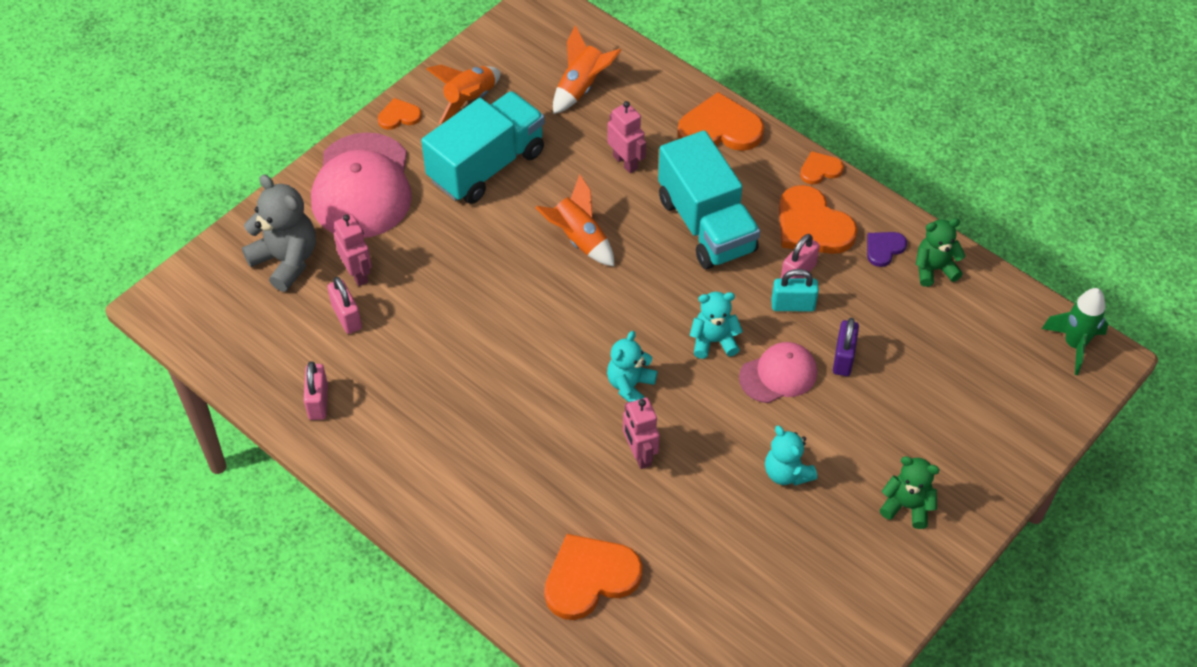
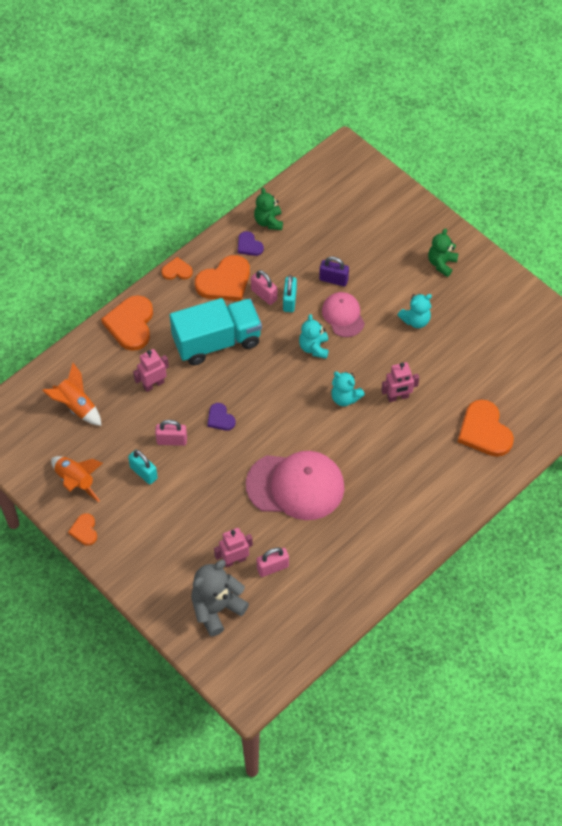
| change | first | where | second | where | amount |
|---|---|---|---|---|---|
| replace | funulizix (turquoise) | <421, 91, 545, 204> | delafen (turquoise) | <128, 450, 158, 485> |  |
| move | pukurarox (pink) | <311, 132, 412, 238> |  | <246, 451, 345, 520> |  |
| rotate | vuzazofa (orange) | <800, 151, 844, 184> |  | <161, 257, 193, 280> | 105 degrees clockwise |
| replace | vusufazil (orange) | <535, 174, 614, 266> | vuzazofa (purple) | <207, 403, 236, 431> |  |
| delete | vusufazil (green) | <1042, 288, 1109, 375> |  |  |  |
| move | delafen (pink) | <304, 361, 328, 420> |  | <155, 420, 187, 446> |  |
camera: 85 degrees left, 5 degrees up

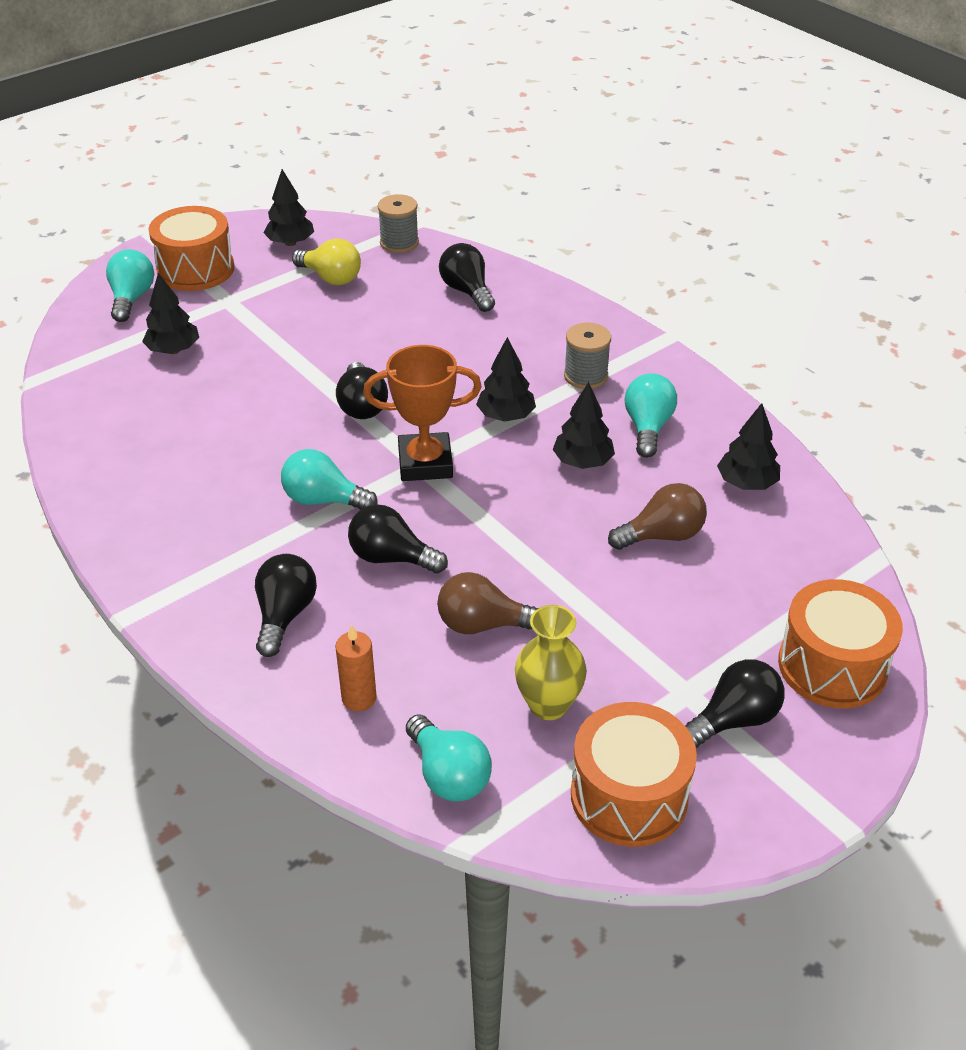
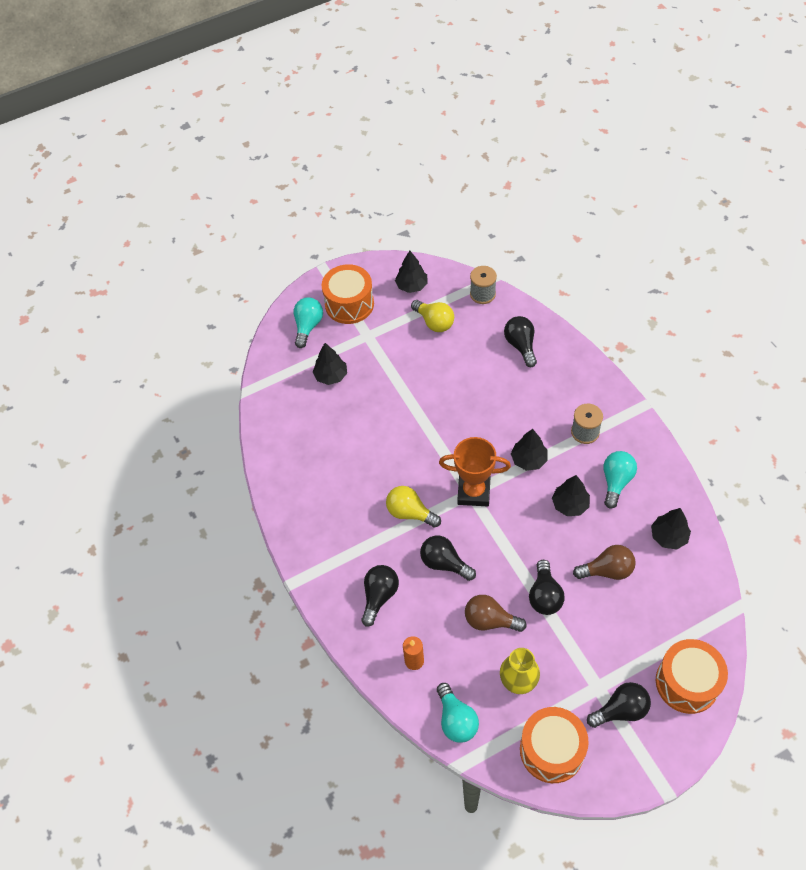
| change | first | where | second | where | amount |
|---|---|---|---|---|---|
| move | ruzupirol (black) | <336, 362, 388, 419> |  | <529, 560, 565, 615> |  |
| recolor | ruzupirol (turquoise) | <281, 449, 378, 510> | ruzupirol (yellow) | <386, 486, 441, 528> |  |
camera: 15 degrees right, 15 degrees up

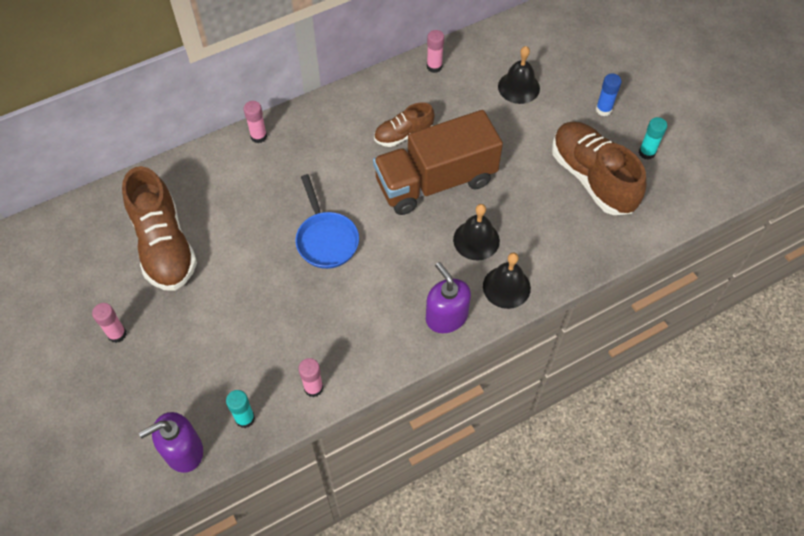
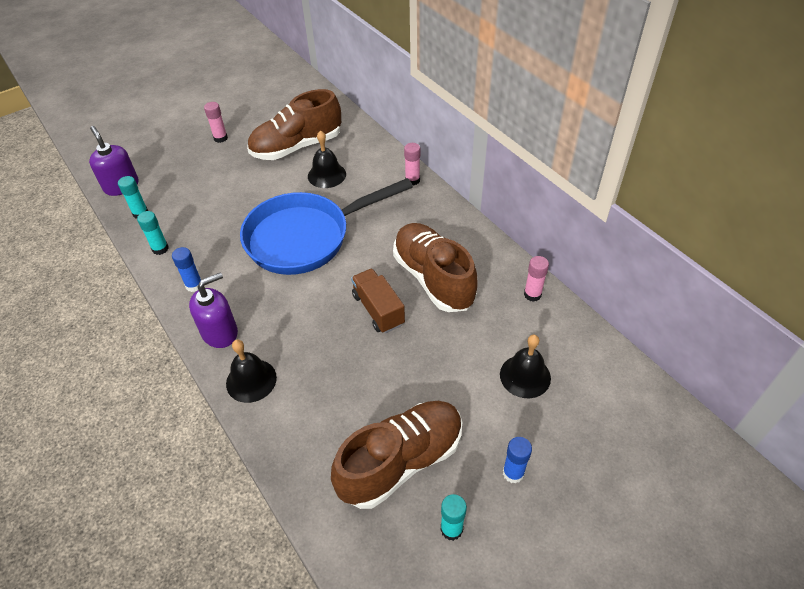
| change | first | where | second | where | amount |
|---|---|---|---|---|---|
| resize | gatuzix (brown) | <374, 102, 435, 147> |  | <393, 223, 478, 312> | x1.81 |
| resize | funulizix (brown) | <373, 110, 503, 215> |  | <351, 268, 405, 333> | x0.55 |
| resize | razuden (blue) | <295, 174, 359, 269> |  | <240, 178, 413, 275> | x1.81 |
| move | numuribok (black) | <453, 204, 500, 260> |  | <308, 131, 346, 188> |  |
| recolor | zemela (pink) | <298, 358, 323, 397> | zemela (turquoise) | <137, 211, 169, 255> |  |
| insert |  |  | zemela (blue) | <172, 247, 201, 292> |  |
camera: 85 degrees right, 10 degrees down

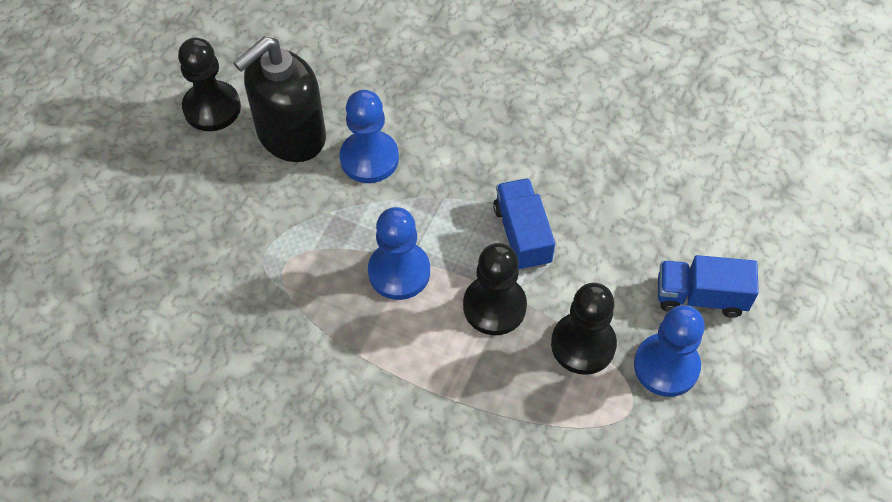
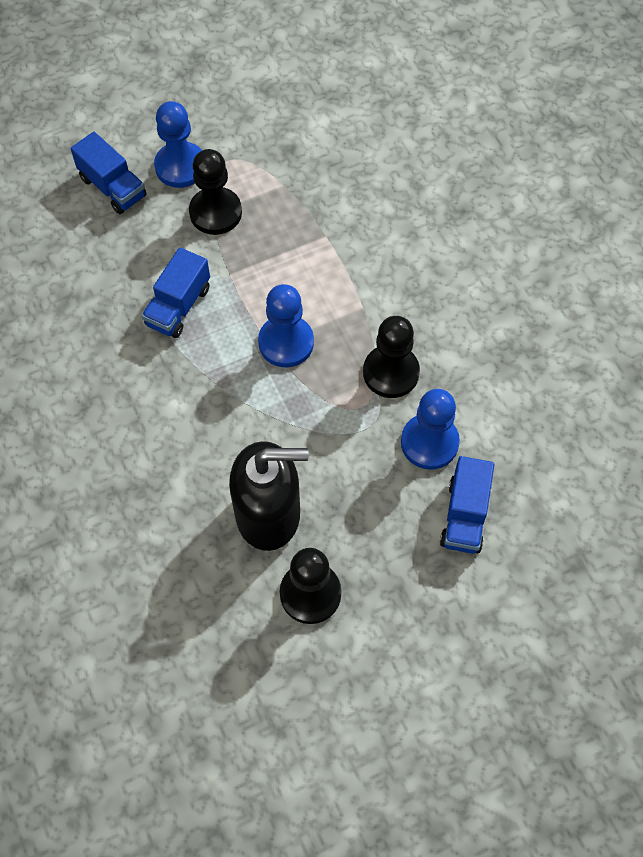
| change | first | where | second | where | amount |
|---|---|---|---|---|---|
| move | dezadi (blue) | <340, 90, 399, 183> |  | <401, 389, 460, 470> |  |
| move | dezadi (black) | <463, 243, 527, 335> |  | <363, 316, 420, 398> |  |
| insert |  |  | funulizix (blue) | <440, 456, 494, 554> |  |
camera: 140 degrees left, 5 degrees up

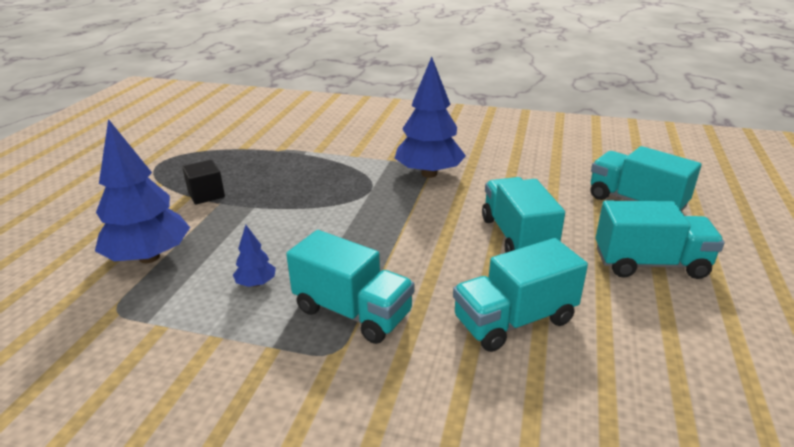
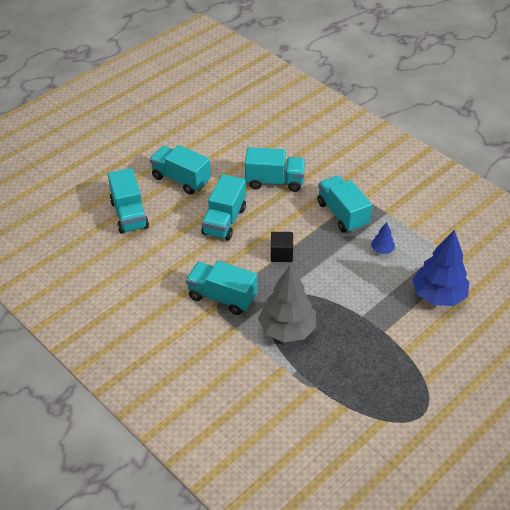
| change | first | where | second | where | amount |
|---|---|---|---|---|---|
| replace | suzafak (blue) | <395, 57, 466, 178> | funulizix (turquoise) | <186, 261, 257, 315> |  |
| move | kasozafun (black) | <182, 160, 225, 205> |  | <271, 232, 293, 262> |  |
| insert |  |  | suzafak (grey) | <258, 265, 317, 343> |  |
camera: 150 degrees left, 15 degrees up

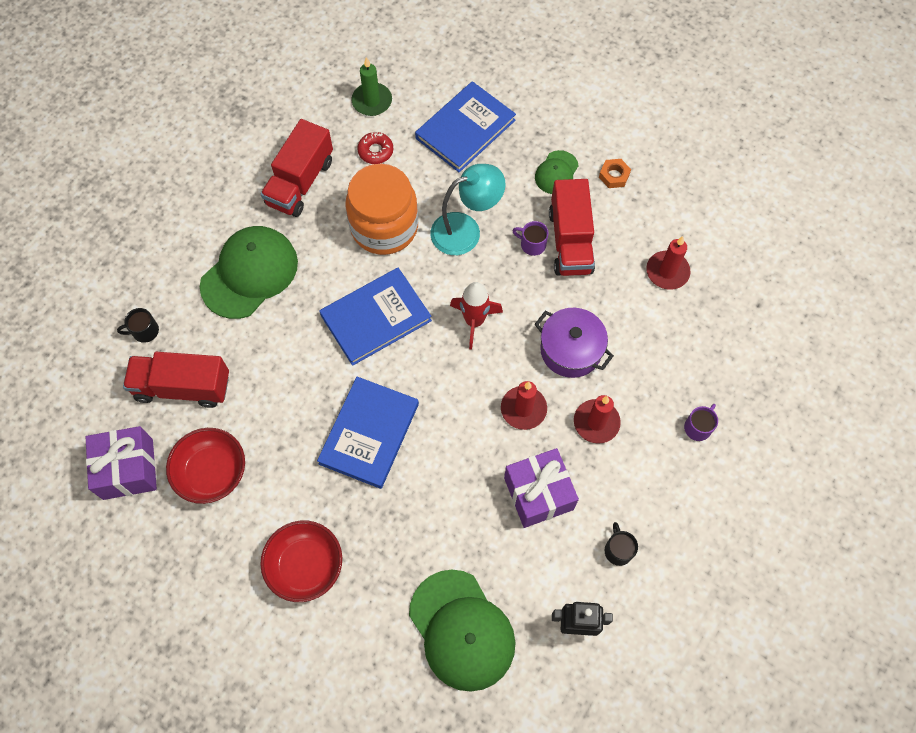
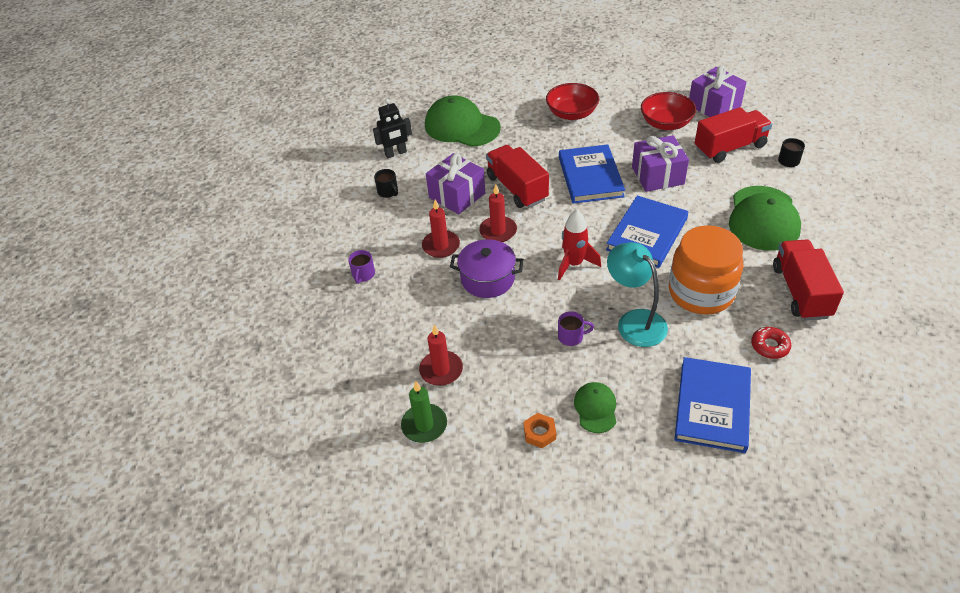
| change | first | where | second | where | amount |
|---|---|---|---|---|---|
| move | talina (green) | <351, 57, 392, 116> |  | <401, 381, 447, 443> |  |
| rotate | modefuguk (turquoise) | <430, 164, 506, 255> |  | <607, 242, 668, 347> | 105 degrees clockwise |
| move | funulizix (red) | <549, 179, 595, 276> |  | <486, 145, 549, 208> |  |
| insert |  |  | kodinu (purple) | <632, 135, 689, 192> |  |
camera: 155 degrees right, 20 degrees down

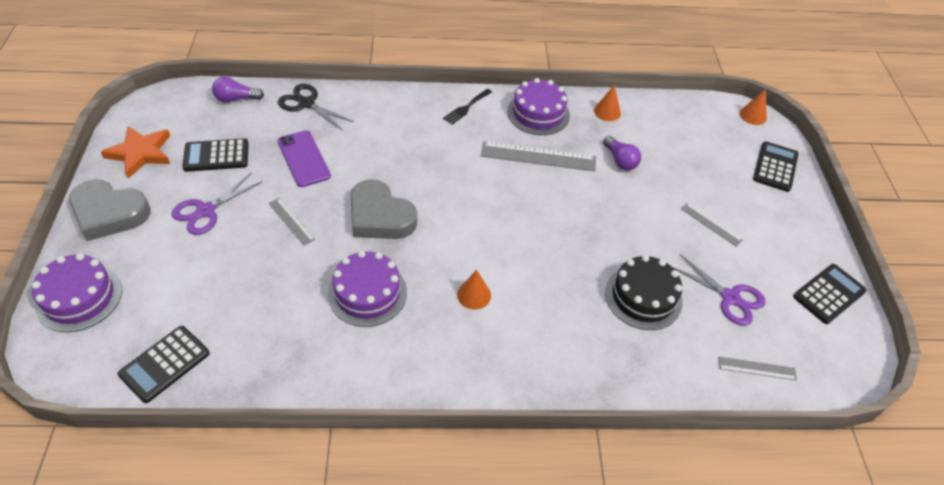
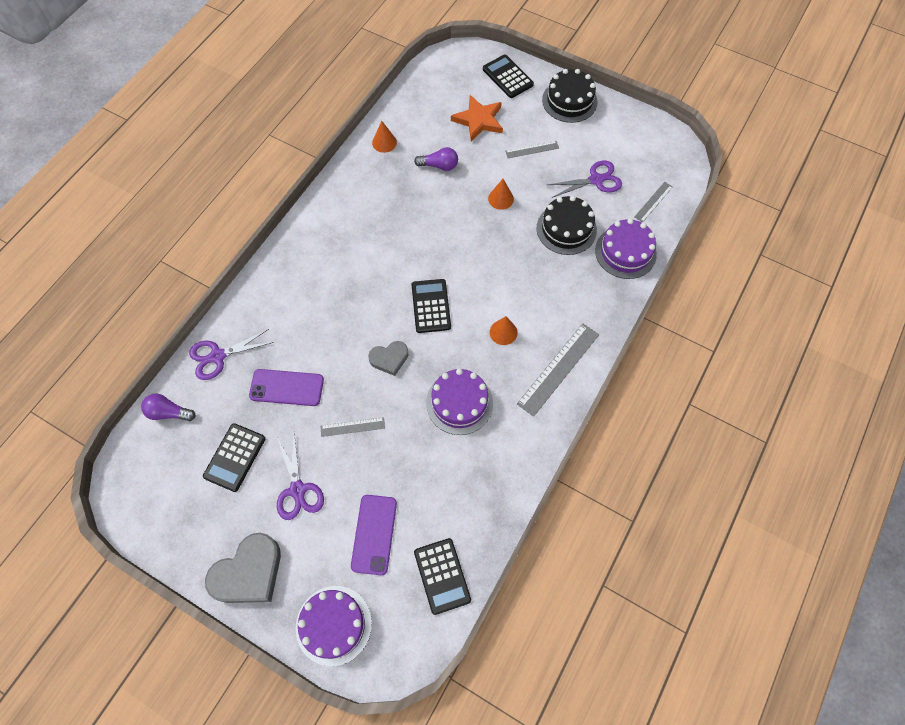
| change | first | where | second | where | amount |
|---|---|---|---|---|---|
| rotate | ruzupirol (purple) | <212, 77, 264, 102> |  | <141, 394, 196, 421> | 75 degrees clockwise |
| move | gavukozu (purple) | <507, 78, 570, 135> |  | <595, 219, 657, 279> |  |
| recolor | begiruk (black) | <278, 84, 354, 130> | begiruk (purple) | <189, 329, 274, 380> |  |
| delete | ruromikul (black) | <443, 89, 492, 125> |  |  |  |
| move | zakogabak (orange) | <740, 89, 767, 125> |  | <488, 179, 514, 210> |  |
| move | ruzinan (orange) | <101, 126, 170, 179> |  | <451, 95, 503, 141> |  |
| move | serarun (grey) | <481, 141, 596, 172> |  | <517, 323, 599, 417> |  |
| resize | vuzazofa (grey) | <351, 179, 417, 239> |  | <368, 341, 408, 376> | x0.58 |
| move | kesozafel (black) | <793, 264, 867, 324> |  | <411, 279, 451, 333> |  |
| insert |  |  | gavukozu (black) | <542, 69, 598, 123> |  |
| insert |  |  | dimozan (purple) | <351, 495, 397, 575> |  |
camera: 55 degrees left, 15 degrees up

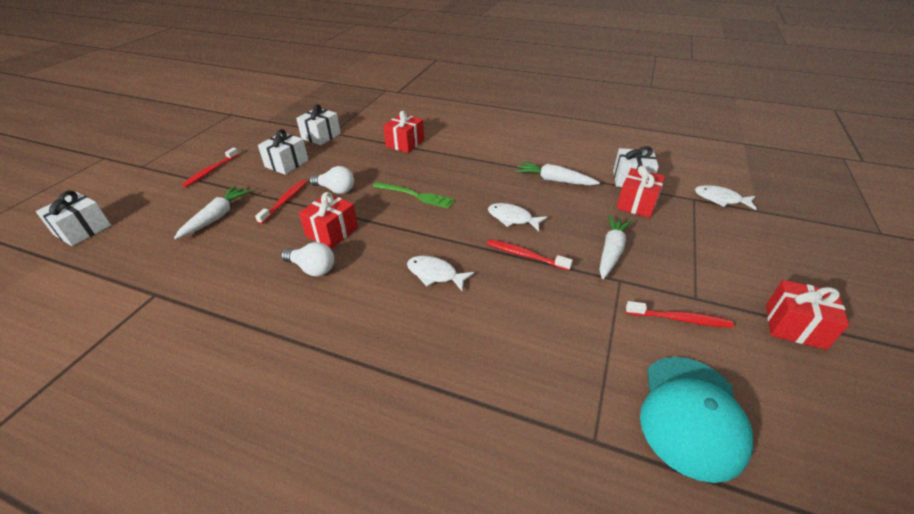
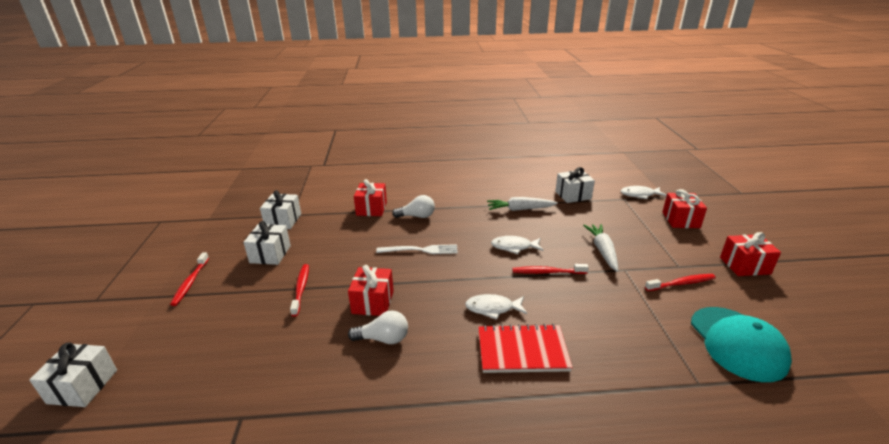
| change | first | where | second | where | amount |
|---|---|---|---|---|---|
| move | ruzupirol (white) | <310, 166, 354, 194> |  | <392, 195, 435, 218> |  |
| move | kodinu (red) | <616, 166, 665, 218> |  | <662, 189, 707, 228> |  |
| recolor | ruromikul (green) | <373, 182, 455, 209> | ruromikul (white) | <376, 244, 458, 254> |  |
| delete | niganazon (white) | <174, 186, 252, 239> |  |  |  |
| insert |  |  | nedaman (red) | <478, 324, 573, 373> |  |
camera: 25 degrees left, 10 degrees down

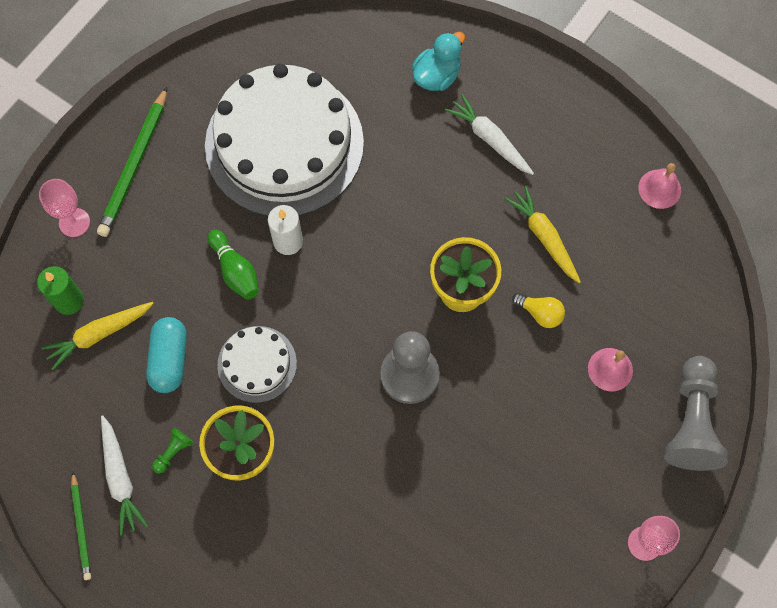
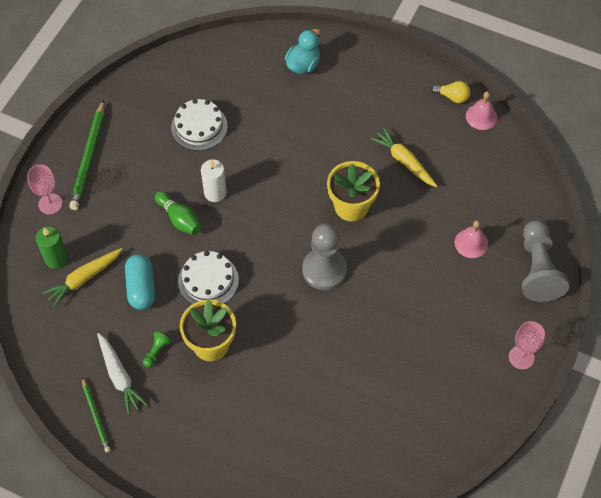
| change | first | where | second | where | amount |
|---|---|---|---|---|---|
| resize | gavukozu (white) | <205, 64, 364, 216> |  | <171, 99, 228, 151> | x0.47 |
| delete | niganazon (white) | <445, 94, 534, 175> |  |  |  |
| move | ruzupirol (yellow) | <512, 293, 565, 328> |  | <431, 81, 470, 103> |  |
camera: 10 degrees left, 10 degrees down

